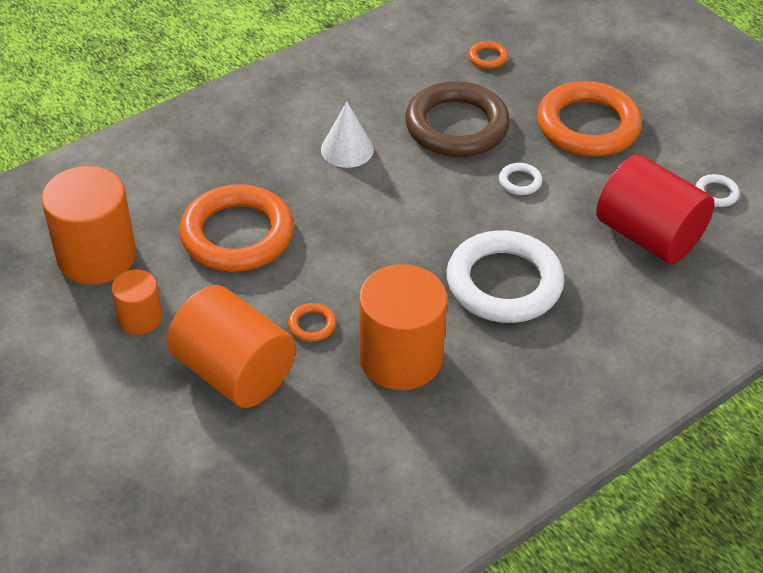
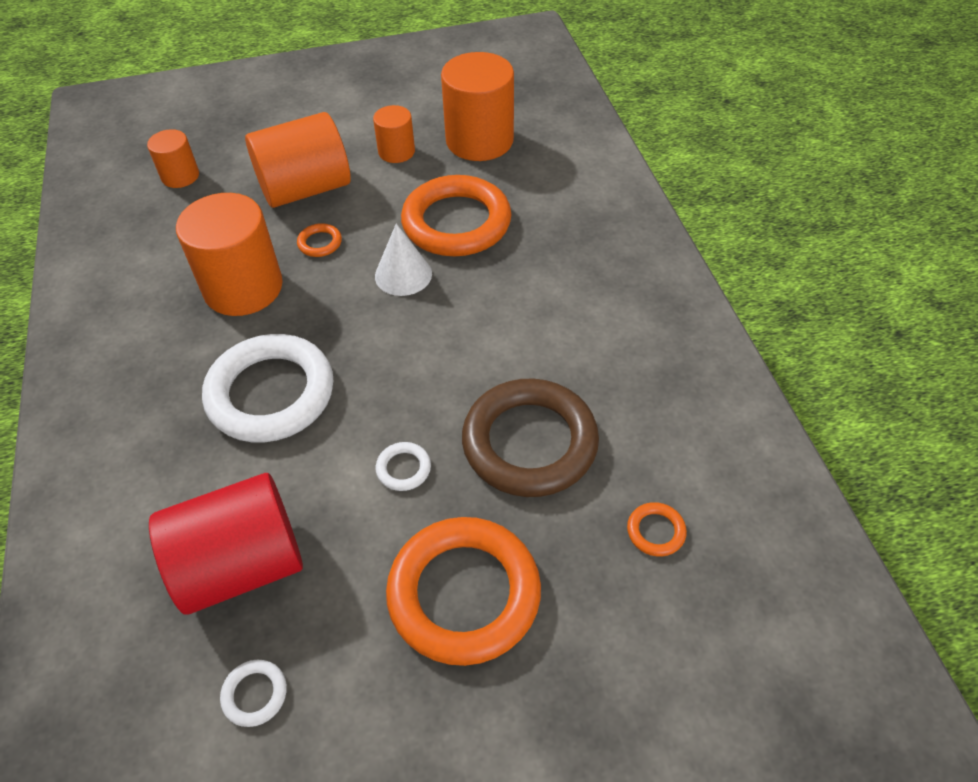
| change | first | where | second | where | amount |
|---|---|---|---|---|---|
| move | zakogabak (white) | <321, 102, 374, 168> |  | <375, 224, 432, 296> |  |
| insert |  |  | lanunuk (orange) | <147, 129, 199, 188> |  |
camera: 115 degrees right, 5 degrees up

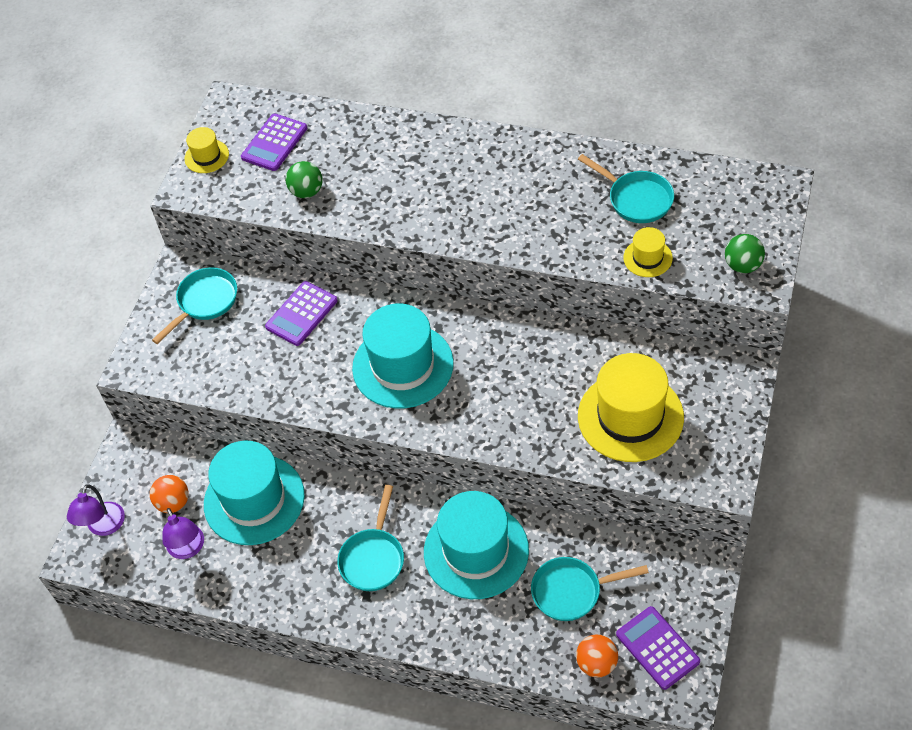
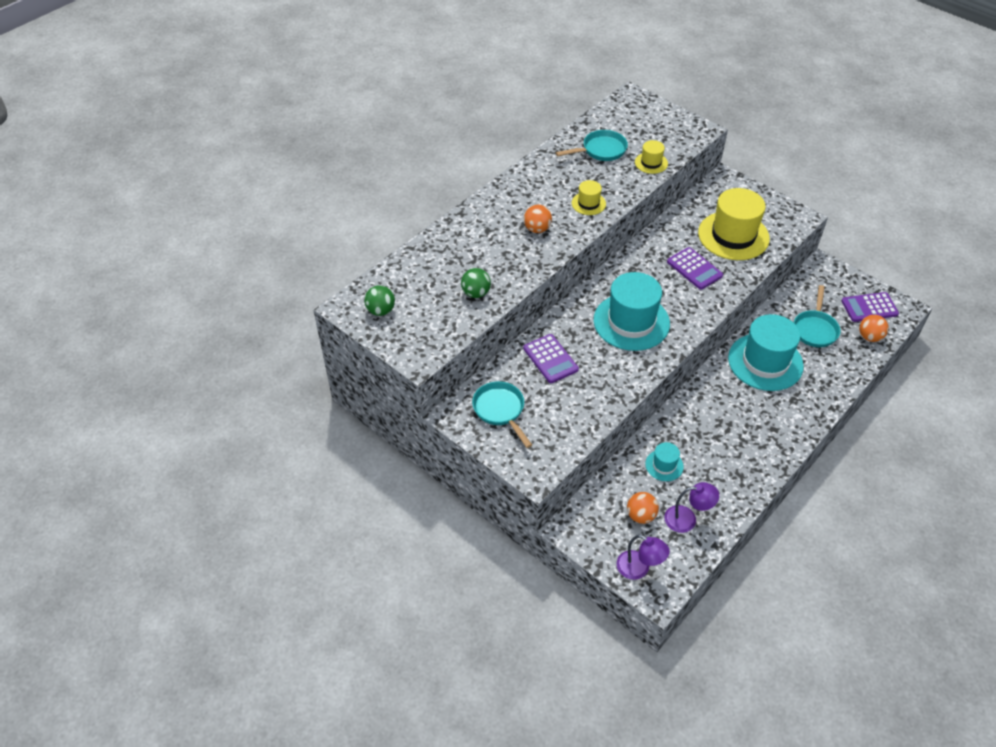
| change | first | where | second | where | amount |
|---|---|---|---|---|---|
| move | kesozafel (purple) | <241, 113, 307, 171> |  | <667, 247, 723, 290> |  |
| move | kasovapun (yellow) | <185, 127, 229, 173> |  | <572, 180, 606, 215> |  |
| move | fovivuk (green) | <725, 234, 765, 273> |  | <364, 285, 395, 316> |  |
| resize | kasovapun (turquoise) | <204, 441, 305, 545> |  | <645, 442, 684, 481> | x0.47 |
| delete | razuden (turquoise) | <337, 485, 404, 591> |  |  |  |
| insert |  |  | fovivuk (orange) | <524, 205, 552, 233> |  |
camera: 70 degrees left, 5 degrees down

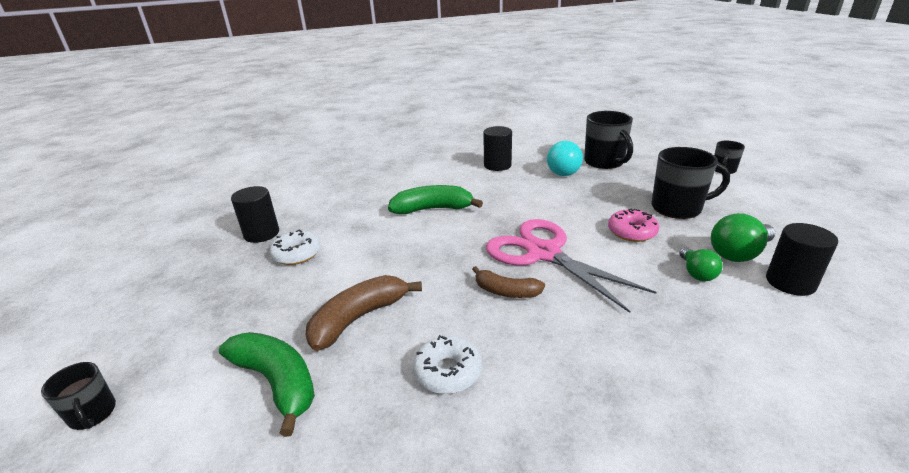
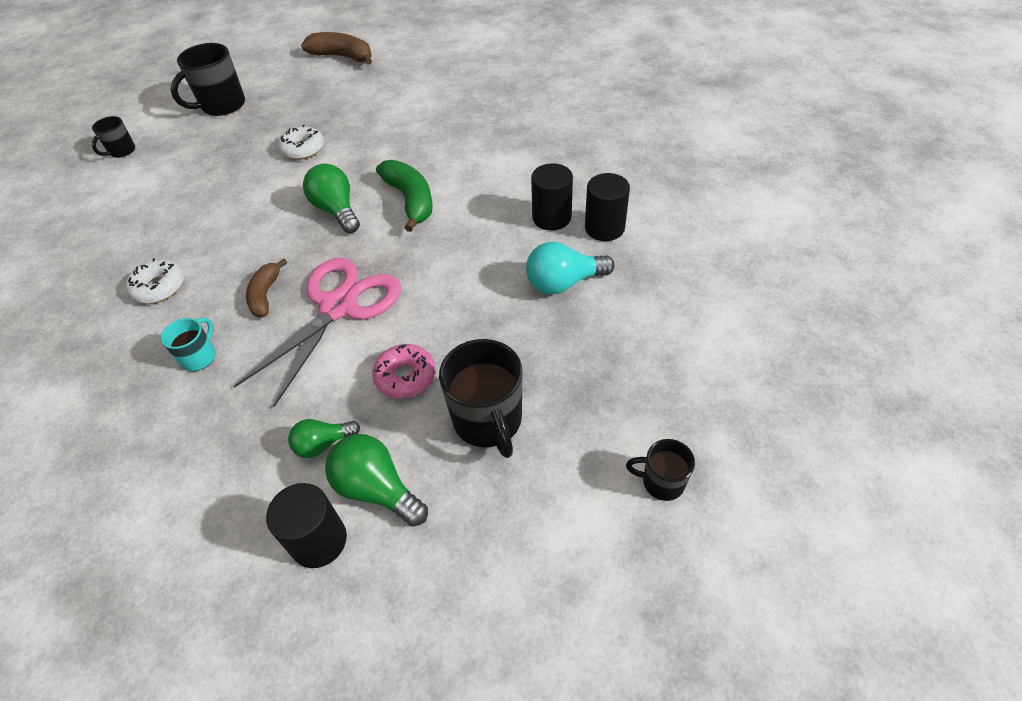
| change | first | where | second | where | amount |
|---|---|---|---|---|---|
| move | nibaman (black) | <584, 111, 633, 169> |  | <171, 43, 245, 116> |  |
| move | lanunuk (black) | <231, 186, 279, 243> |  | <585, 173, 630, 241> |  |
| move | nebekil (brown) | <306, 275, 422, 351> |  | <301, 32, 372, 65> |  |
| delete | nebekil (green) | <219, 332, 315, 437> |  |  |  |
| insert |  |  | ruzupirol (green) | <303, 164, 360, 233> |  |
| insert |  |  | nibaman (turquoise) | <161, 317, 216, 371> |  |
camera: 70 degrees right, 20 degrees up

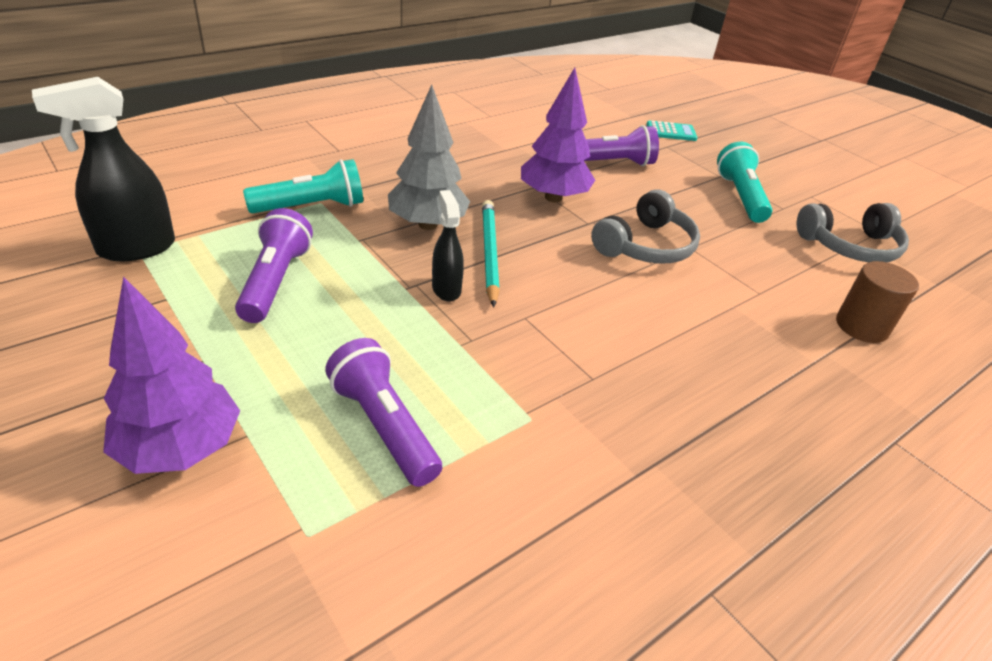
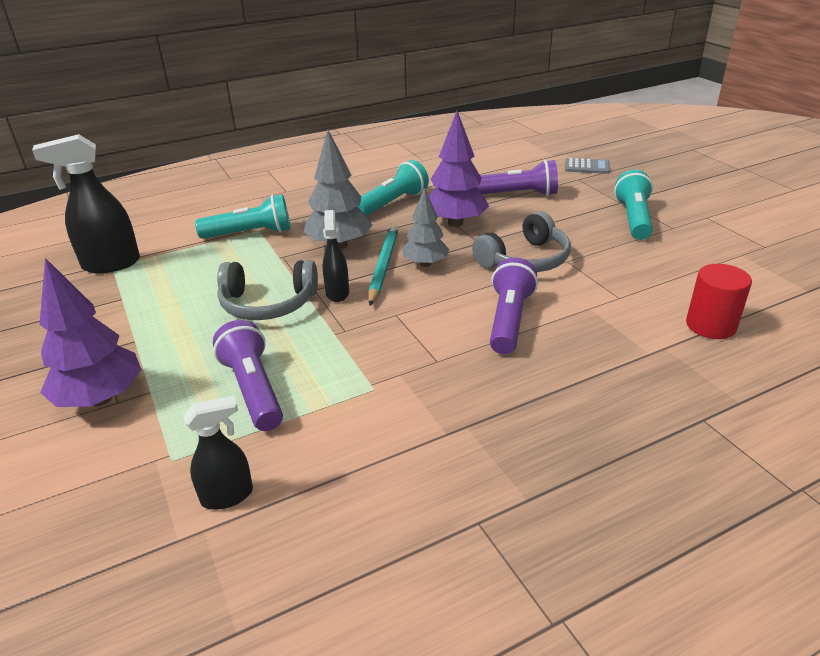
| change | first | where | second | where | amount |
|---|---|---|---|---|---|
| recolor | kesozafel (turquoise) | <646, 120, 697, 141> | kesozafel (grey) | <565, 158, 610, 174> |  |
| move | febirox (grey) | <797, 203, 909, 262> |  | <217, 260, 318, 320> |  |
| move | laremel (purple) | <235, 208, 313, 323> |  | <490, 257, 538, 354> |  |
| recolor | lanunuk (brown) | <836, 261, 919, 343> | lanunuk (red) | <686, 264, 752, 339> |  |
| insert |  |  | laremel (turquoise) | <357, 160, 429, 216> |  |
| insert |  |  | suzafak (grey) | <402, 188, 449, 267> |  |
| insert |  |  | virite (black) | <184, 396, 253, 510> |  |
camera: 15 degrees right, 5 degrees down

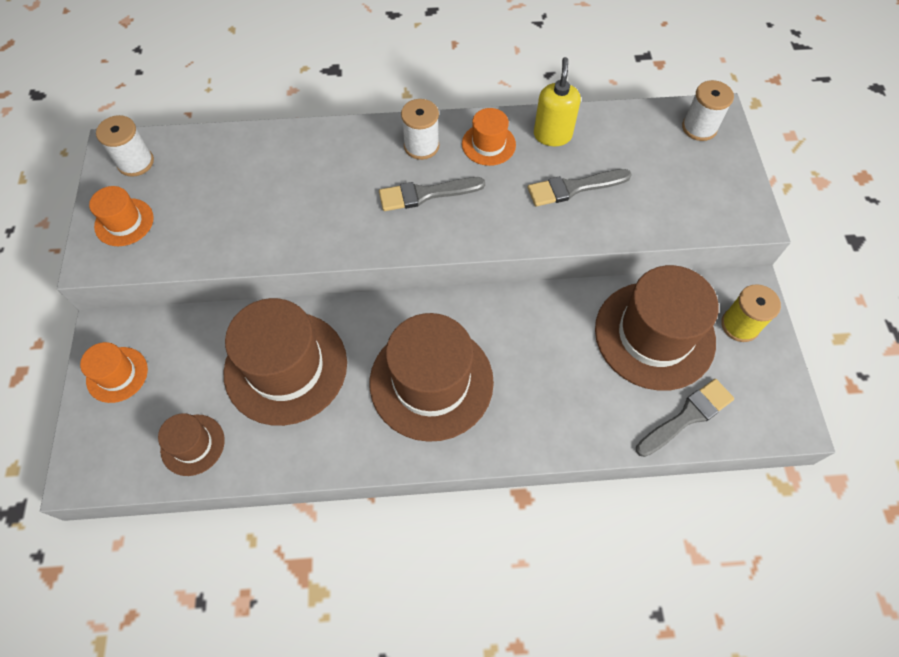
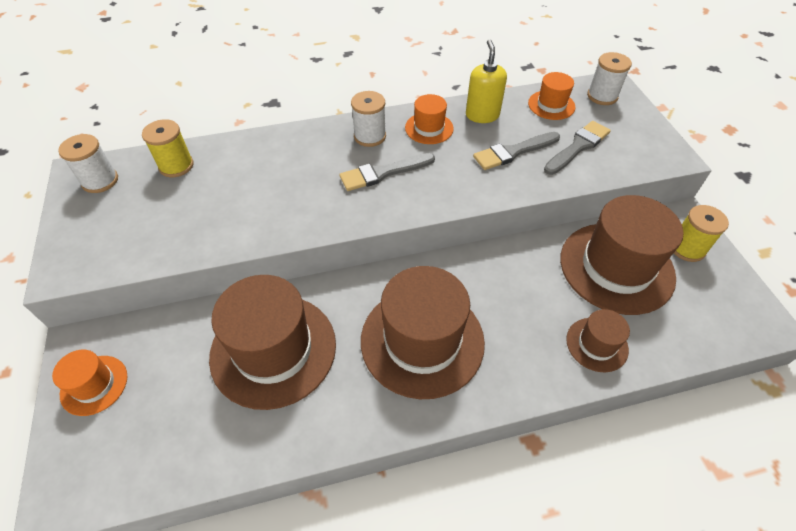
| change | first | where | second | where | amount |
|---|---|---|---|---|---|
| move | kasovapun (orange) | <89, 186, 154, 246> |  | <528, 72, 576, 120> |  |
| move | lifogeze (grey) | <636, 379, 734, 457> |  | <544, 121, 611, 175> |  |
| move | kasovapun (brown) | <158, 413, 225, 476> |  | <566, 309, 630, 372> |  |
| insert |  |  | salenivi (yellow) | <142, 119, 194, 177> |  |
camera: 10 degrees left, 10 degrees down

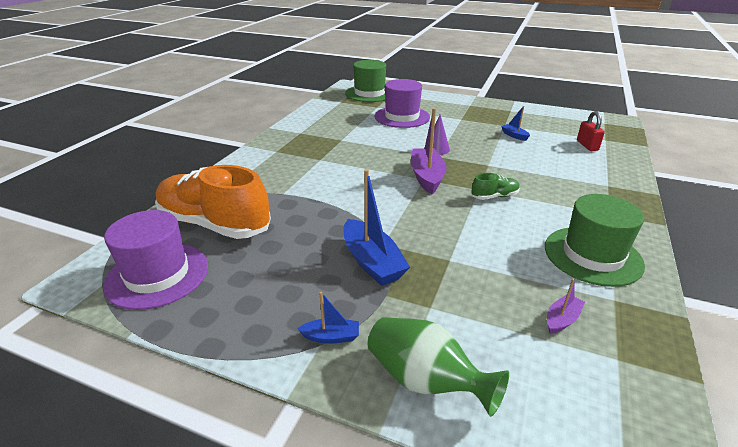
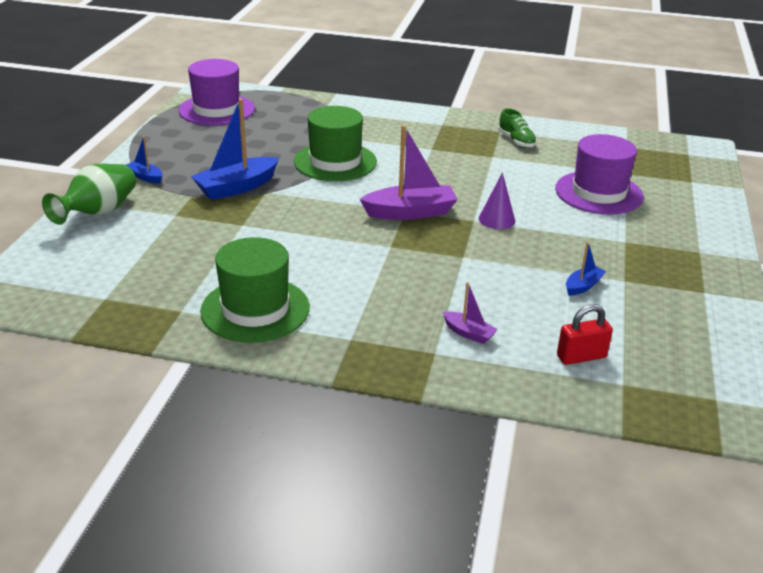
| change | first | where | second | where | amount |
|---|---|---|---|---|---|
| move | kasovapun (green) | <345, 60, 386, 102> |  | <294, 106, 377, 181> |  |
| delete | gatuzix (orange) | <155, 165, 271, 239> |  |  |  |
| move | gatuzix (green) | <471, 173, 520, 200> |  | <498, 108, 537, 148> |  |
| move | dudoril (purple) | <547, 279, 585, 334> |  | <442, 282, 498, 344> |  |
| rotate | dudoril (blue) | <297, 292, 359, 344> |  | <126, 136, 163, 183> | 135 degrees clockwise |
camera: 80 degrees right, 0 degrees up

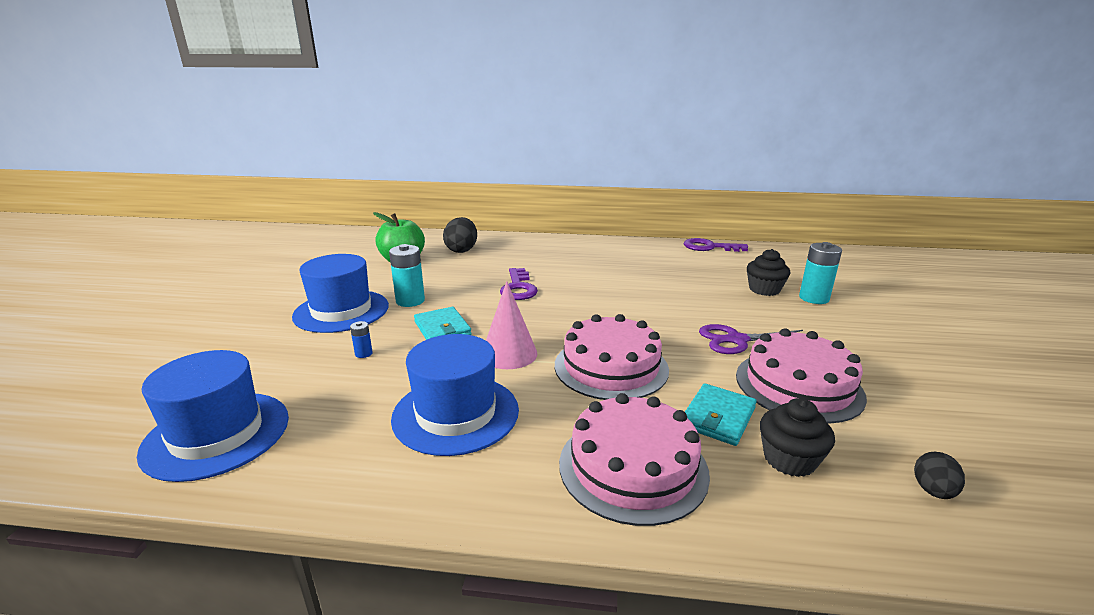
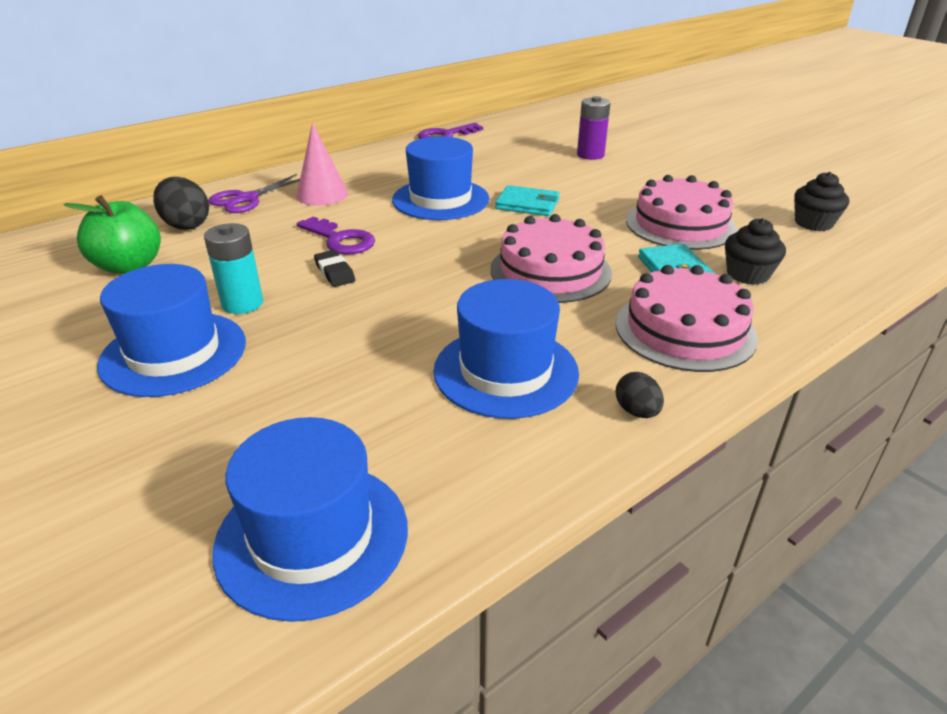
| change | first | where | second | where | amount |
|---|---|---|---|---|---|
| recolor | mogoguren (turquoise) | <799, 242, 842, 304> | mogoguren (purple) | <577, 96, 610, 160> |  |
| move | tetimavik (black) | <747, 249, 790, 296> |  | <794, 172, 849, 231> |  |
| move | zakogabak (pink) | <486, 281, 537, 369> |  | <296, 122, 348, 206> |  |
| move | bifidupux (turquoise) | <414, 307, 472, 340> |  | <495, 185, 560, 216> |  |
| delete | mogoguren (blue) | <350, 321, 373, 358> |  |  |  |
| move | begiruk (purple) | <699, 324, 803, 354> |  | <208, 174, 300, 213> |  |
| move | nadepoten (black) | <914, 452, 965, 499> |  | <616, 372, 664, 418> |  |
| insert |  |  | kasovapun (blue) | <392, 136, 489, 220> |  |
| insert |  |  | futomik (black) | <314, 250, 355, 287> |  |
camera: 45 degrees left, 10 degrees up

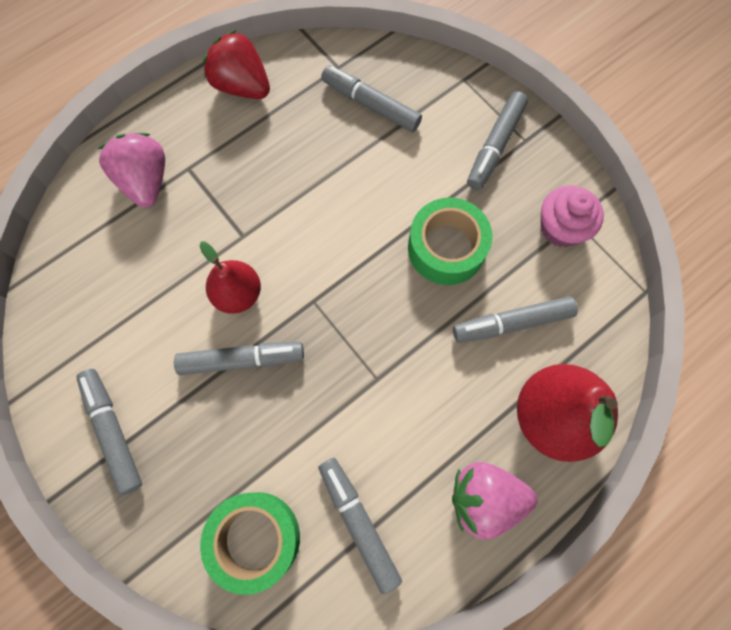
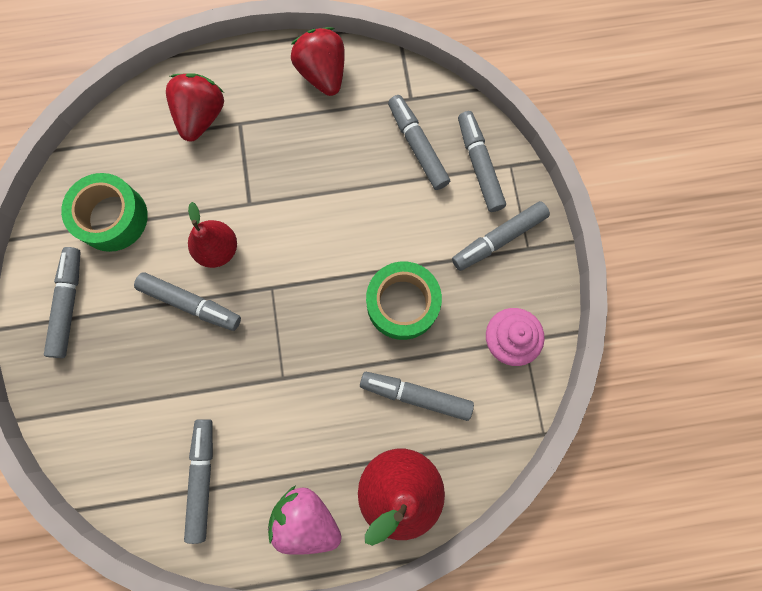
| change | first | where | second | where | amount |
|---|---|---|---|---|---|
| recolor | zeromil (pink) | <98, 133, 165, 207> | zeromil (red) | <166, 73, 224, 142> |  |
| move | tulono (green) | <200, 492, 300, 595> |  | <61, 173, 148, 252> |  |
| insert |  |  | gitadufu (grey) | <458, 111, 506, 212> |  |
camera: 30 degrees right, 5 degrees up

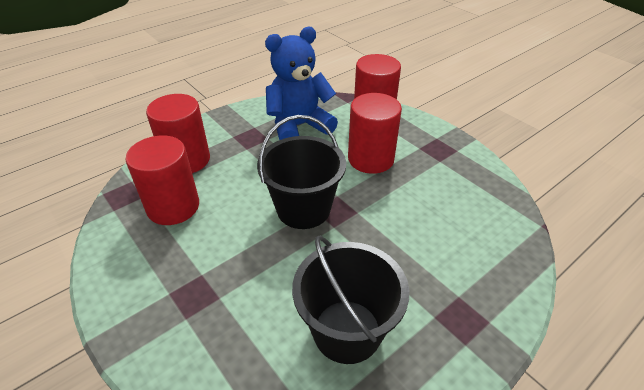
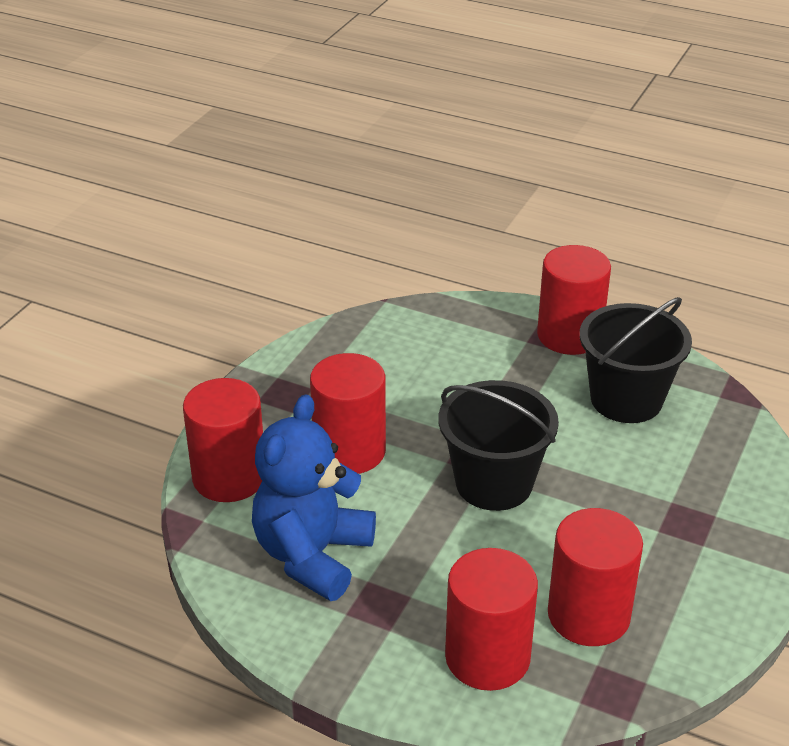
| change | first | where | second | where | amount |
|---|---|---|---|---|---|
| rotate | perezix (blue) | <265, 27, 338, 140> |  | <252, 394, 376, 601> | 75 degrees clockwise |
| insert |  |  | lanunuk (red) | <537, 245, 611, 355> |  |
camera: 115 degrees left, 5 degrees down

